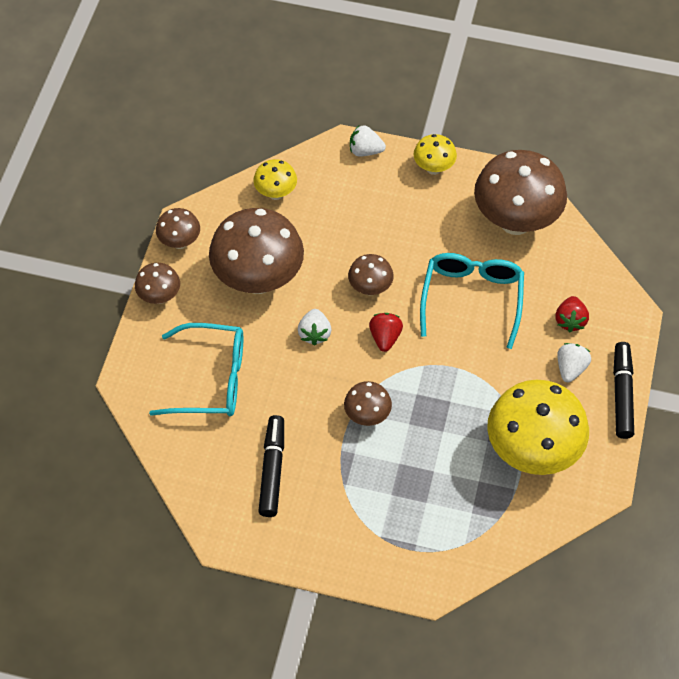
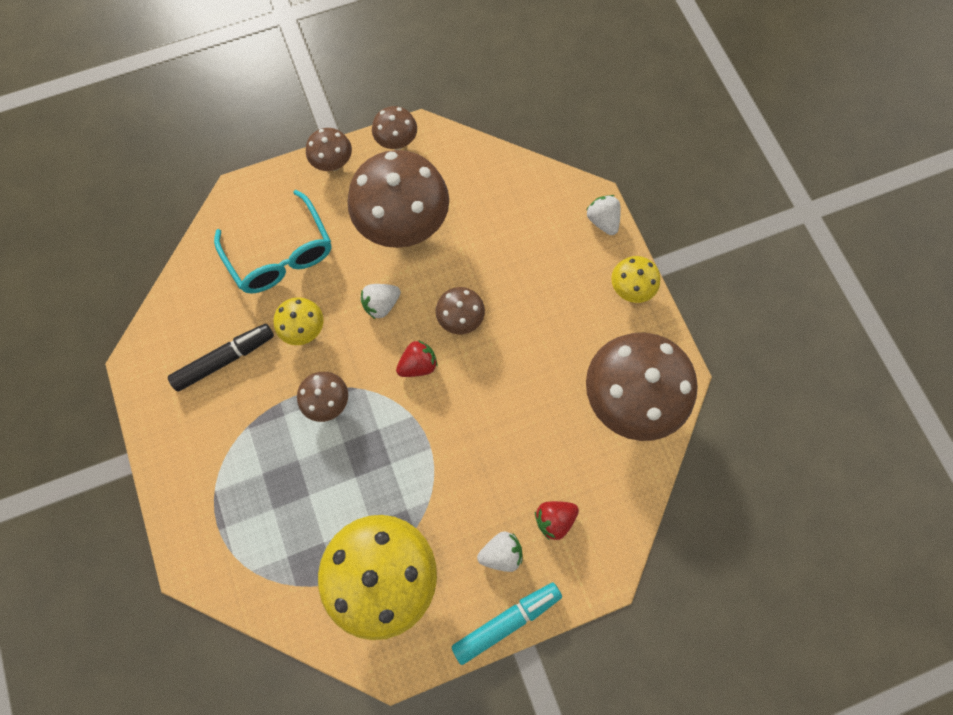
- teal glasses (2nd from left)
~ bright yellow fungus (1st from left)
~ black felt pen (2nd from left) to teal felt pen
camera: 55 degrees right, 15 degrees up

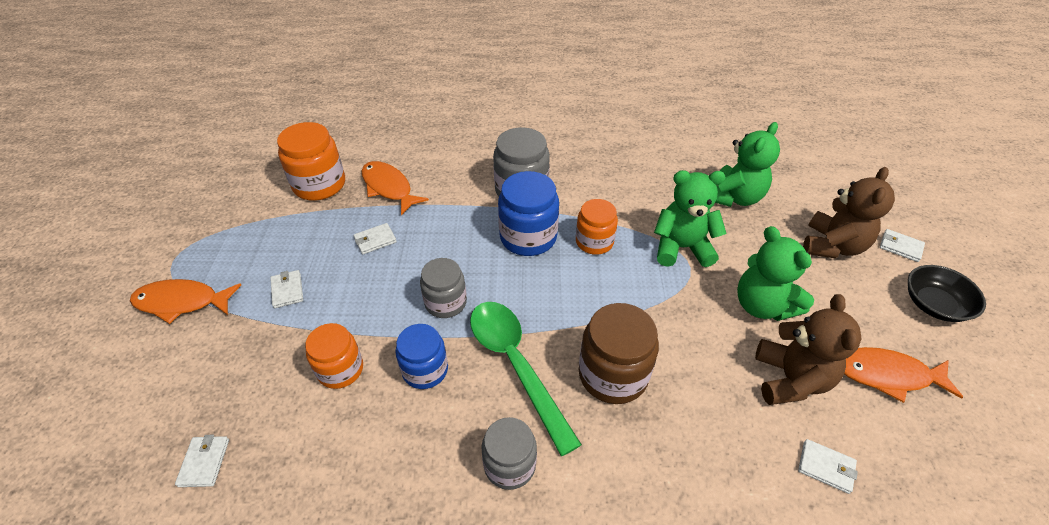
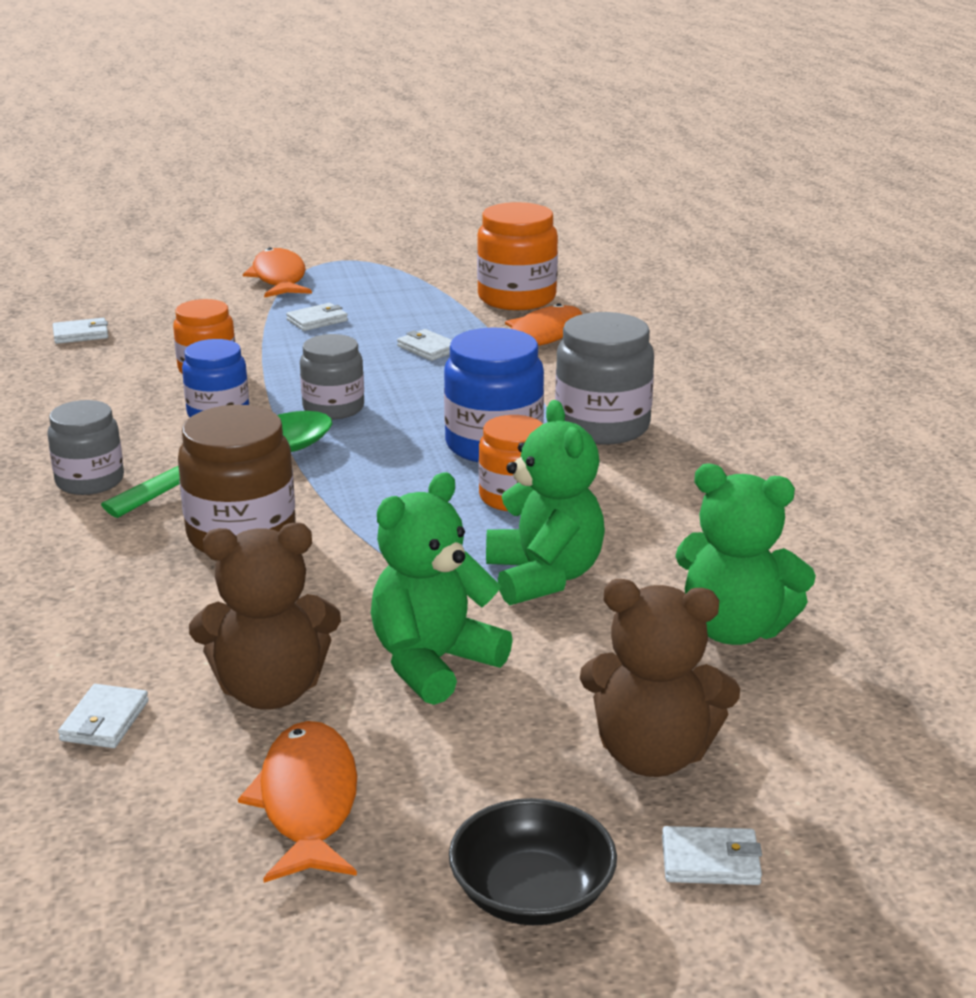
~ snow-white billfold (5th from left) 75 degrees clockwise
camera: 75 degrees right, 20 degrees down

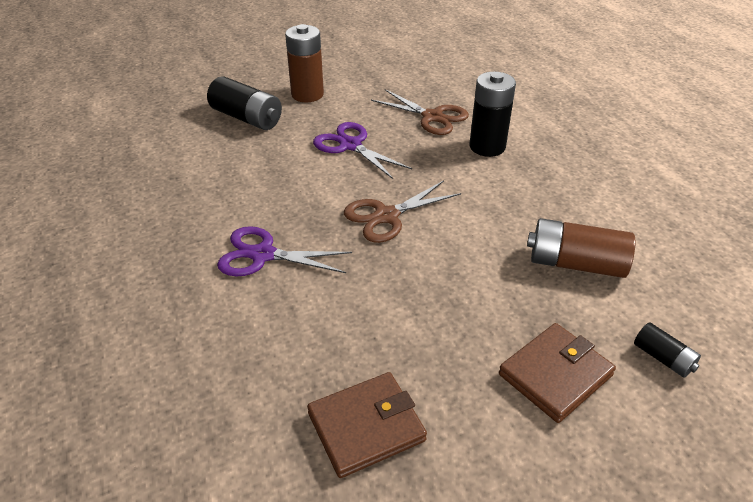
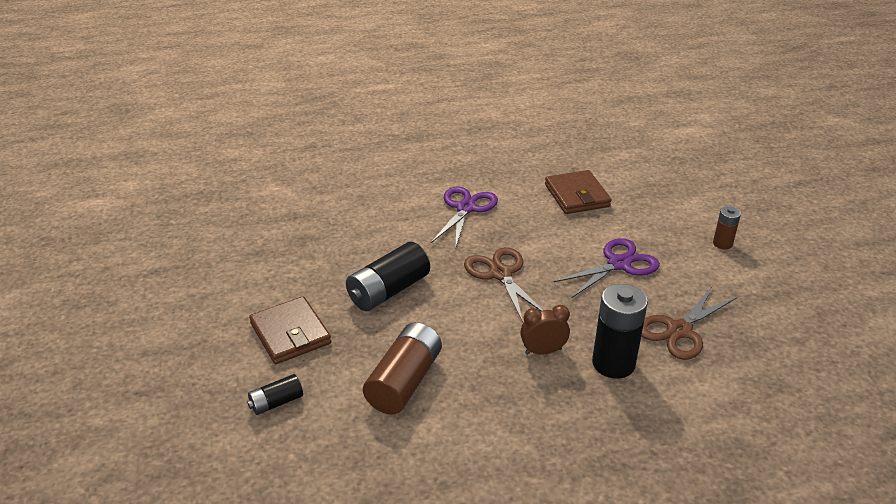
+ dark brown bedside clock
~ black power cell (1st from left in the first image) to black power cell (2nd from left)
~ dark brown billfold (1st from left in the first image) to dark brown billfold (2nd from left)
~ dark brown power cell (1st from left in the first image) x0.53
camera: 100 degrees right, 5 degrees down

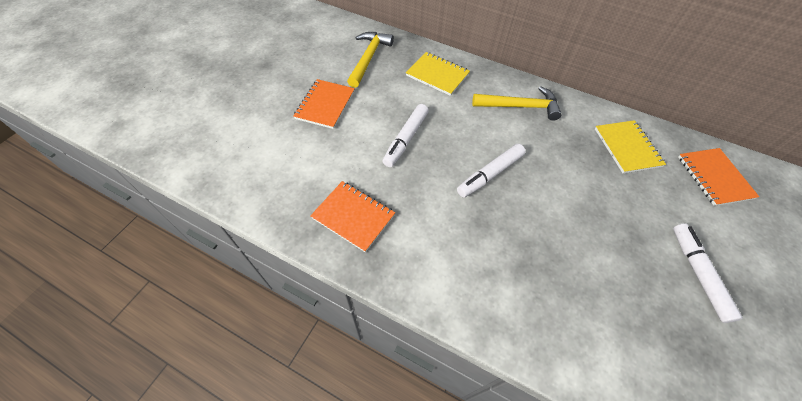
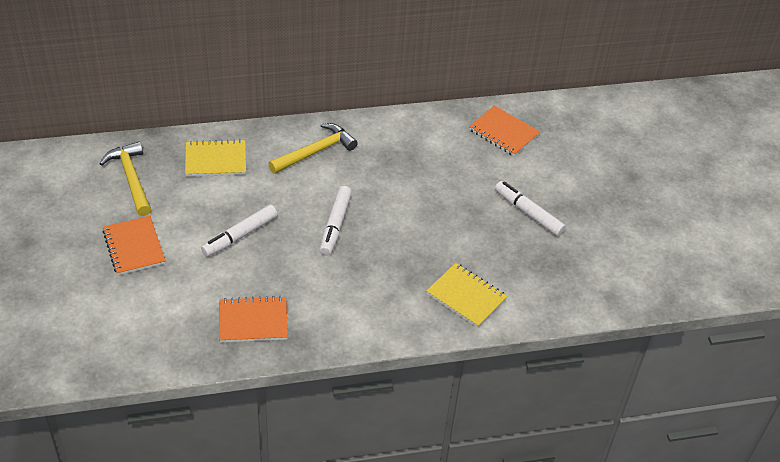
~ bright yellow notepad (2nd from left)
~ snow-white felt pen (1st from left) 60 degrees clockwise
camera: 40 degrees left, 10 degrees down

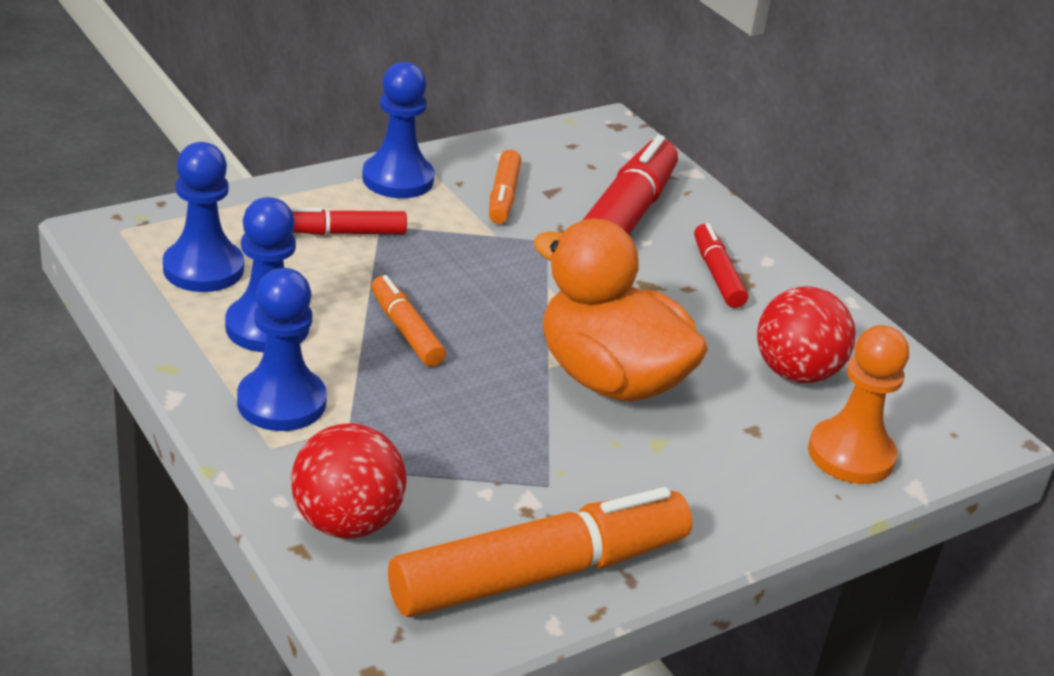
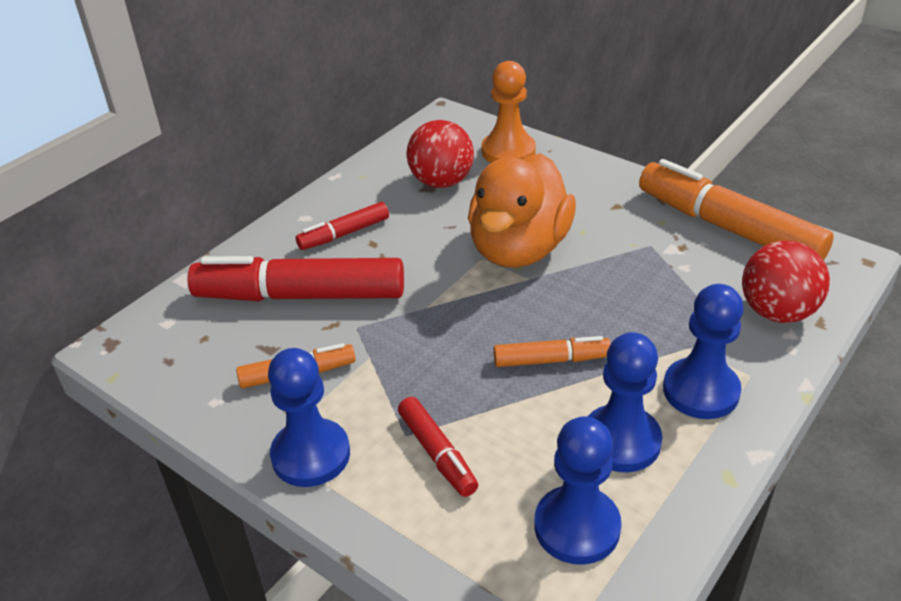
~ orange felt pen (1st from left in the first image) 135 degrees counterclockwise
camera: 105 degrees left, 5 degrees up

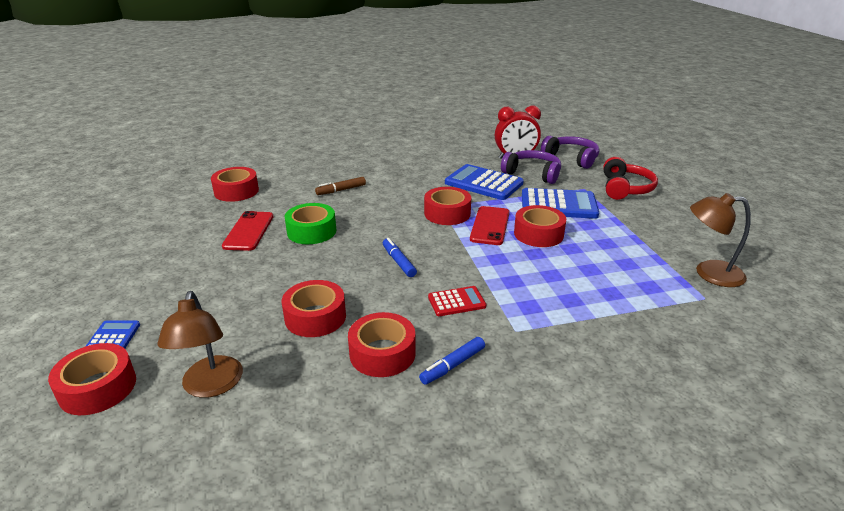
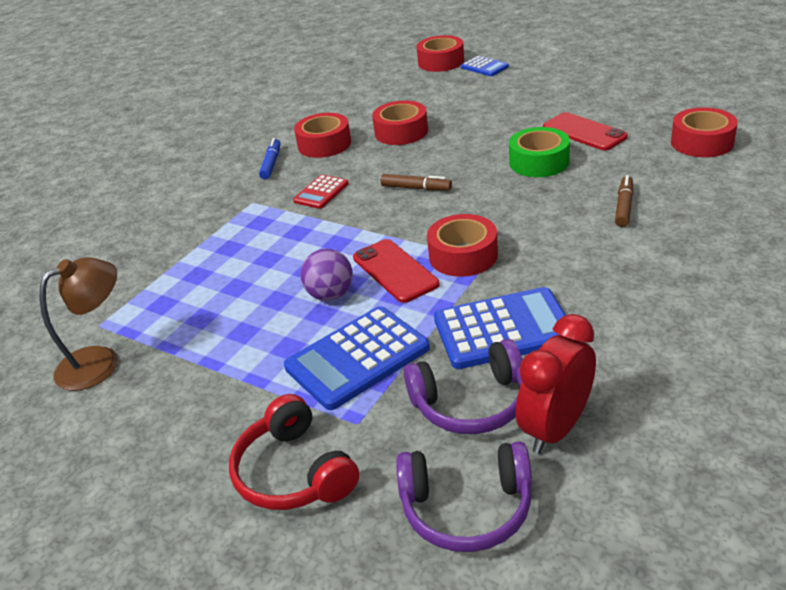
- dark brown lamp (1st from left)
~ red tape (6th from left) to royal purple sphere
~ royal blue felt pen (1st from left) to dark brown felt pen (1st from left)
camera: 140 degrees right, 5 degrees up

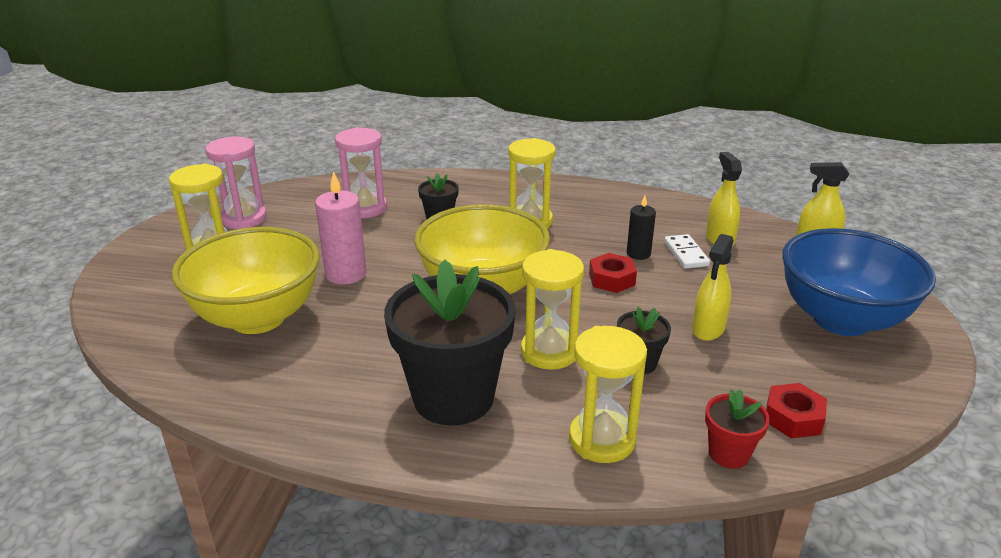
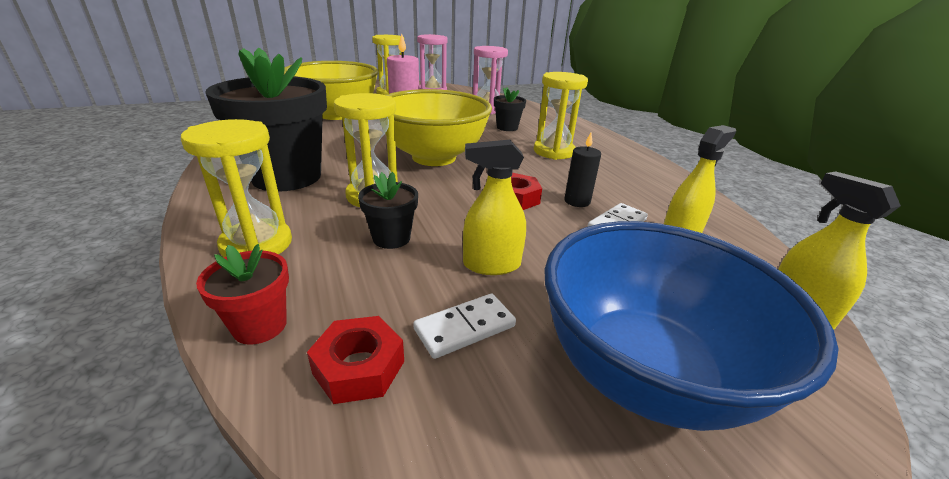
+ snow-white domino piece (1st from left)
camera: 55 degrees right, 0 degrees up

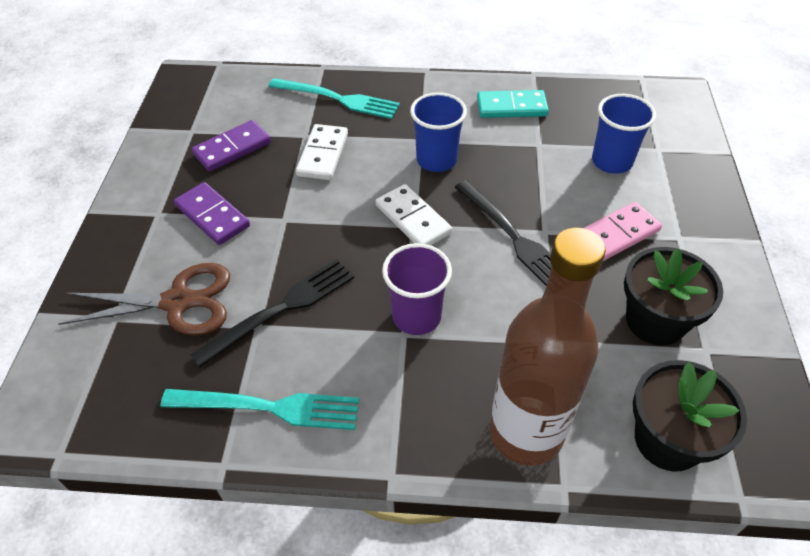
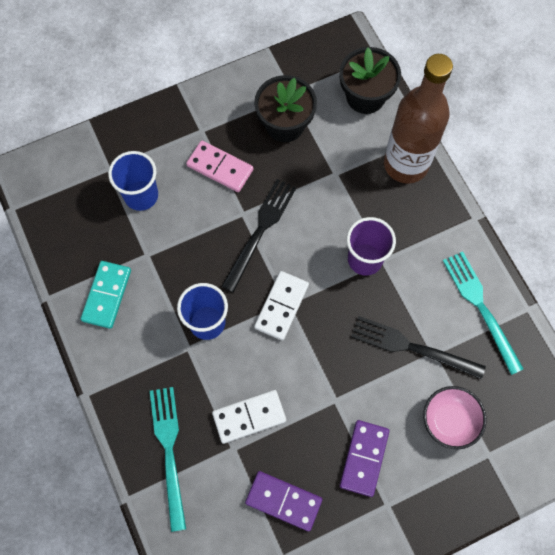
~ dark brown scissors to rosy bowl
~ teal domino piece 45 degrees clockwise
camera: 120 degrees left, 20 degrees up

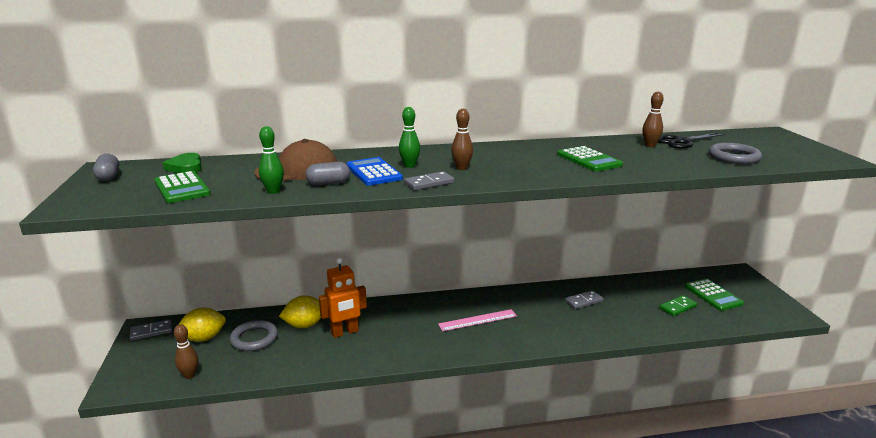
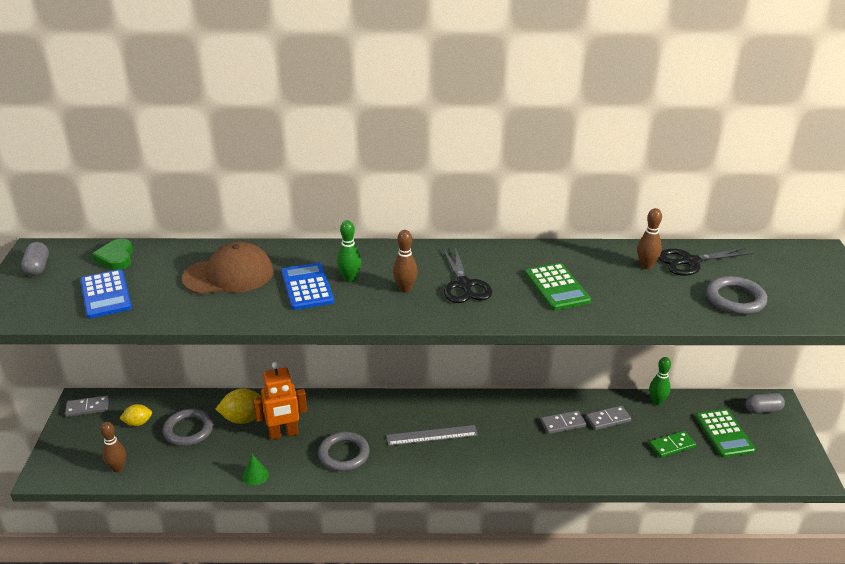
+ green solid cone
+ gray torus (2nd from left)
+ black scissors (1st from left)
~ green tenpin (1st from left in the first image) to green tenpin (2nd from left)
~ gray pill (2nd from left)
~ gray domino piece (2nd from left in the first image) to gray domino piece (3rd from left)
~ green adding machine (1st from left) to royal blue adding machine (1st from left)
~ rosy measuring stick to gray measuring stick
~ bright yellow lemon (1st from left) x0.62
camera: 10 degrees right, 10 degrees up

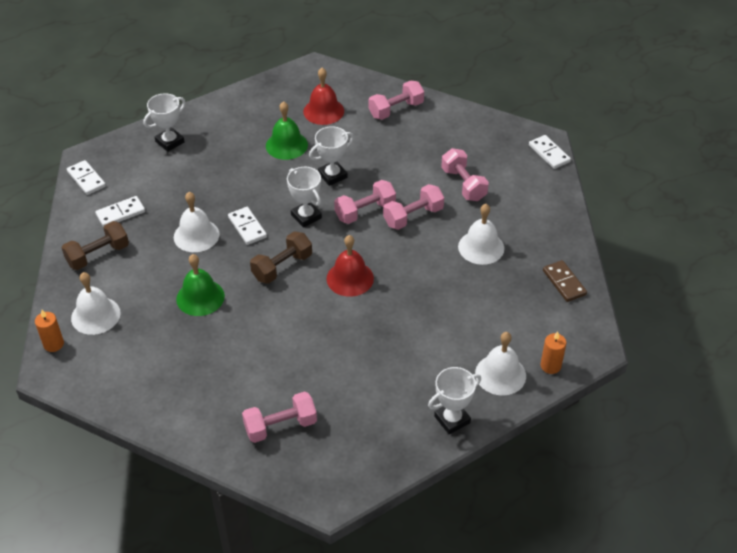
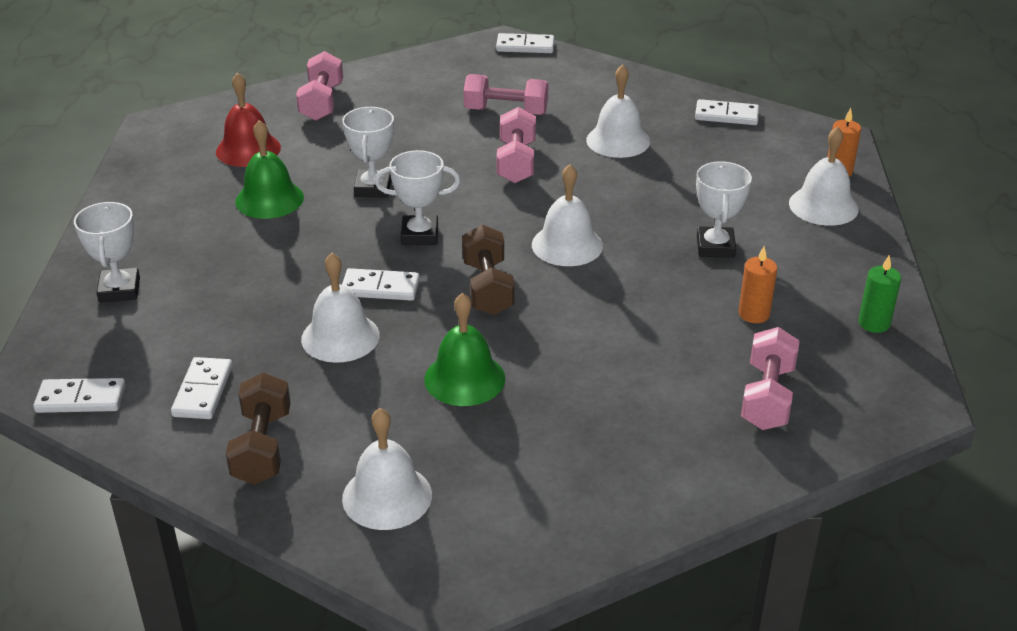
- rosy free weight (2nd from left)
+ green wax candle
~ orange wax candle (1st from left)
~ snow-white trophy (4th from left)
~ red bell (2nd from left) to snow-white bell (3rd from left)
~ dark brown domino piece to snow-white domino piece (5th from left)
camera: 55 degrees left, 10 degrees down

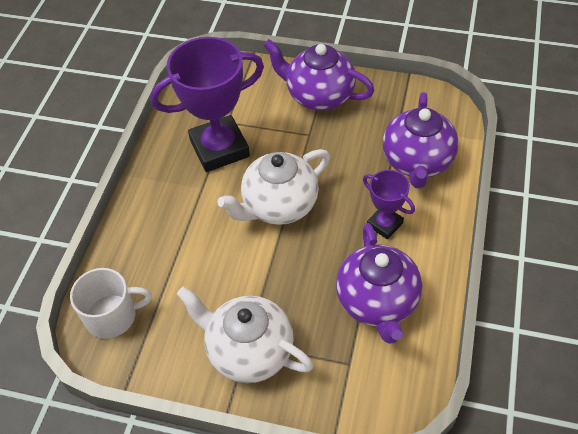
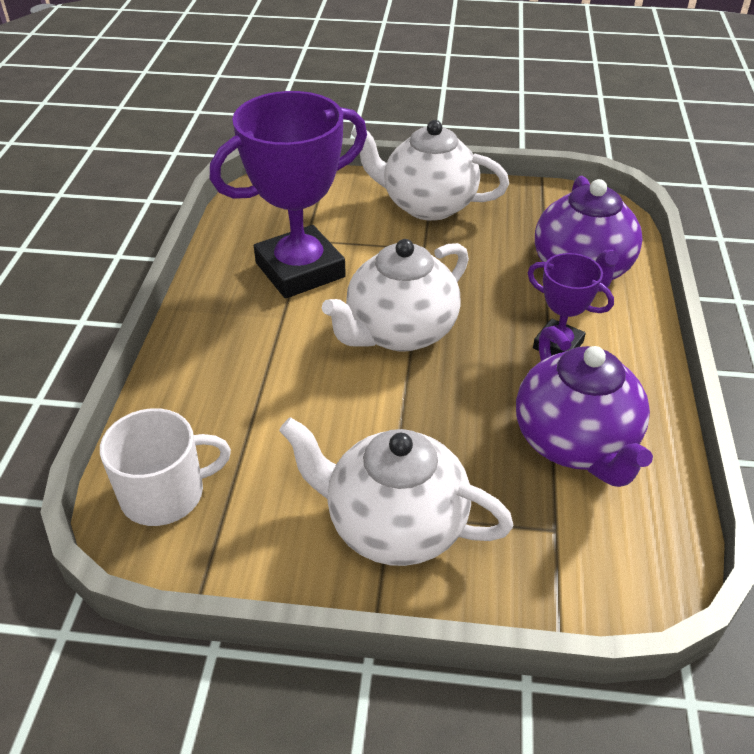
~ royal purple teapot (1st from left) to snow-white teapot (3rd from left)
camera: 10 degrees left, 10 degrees down

